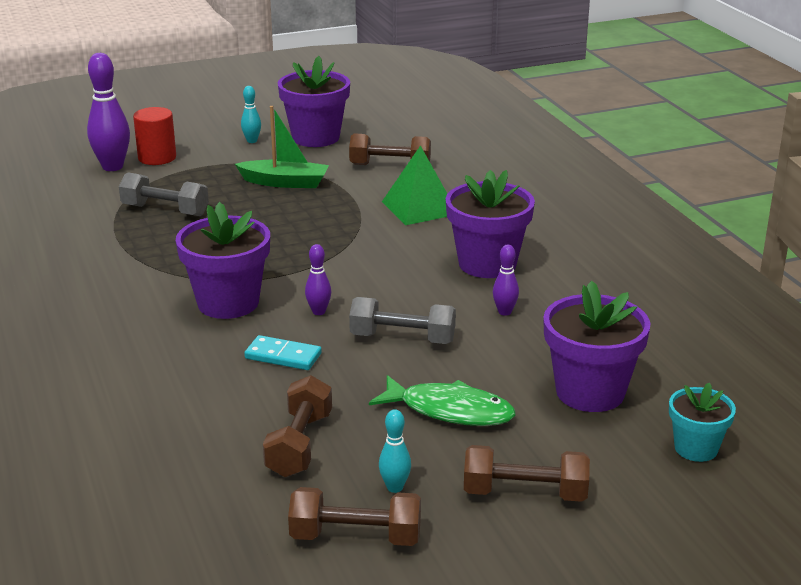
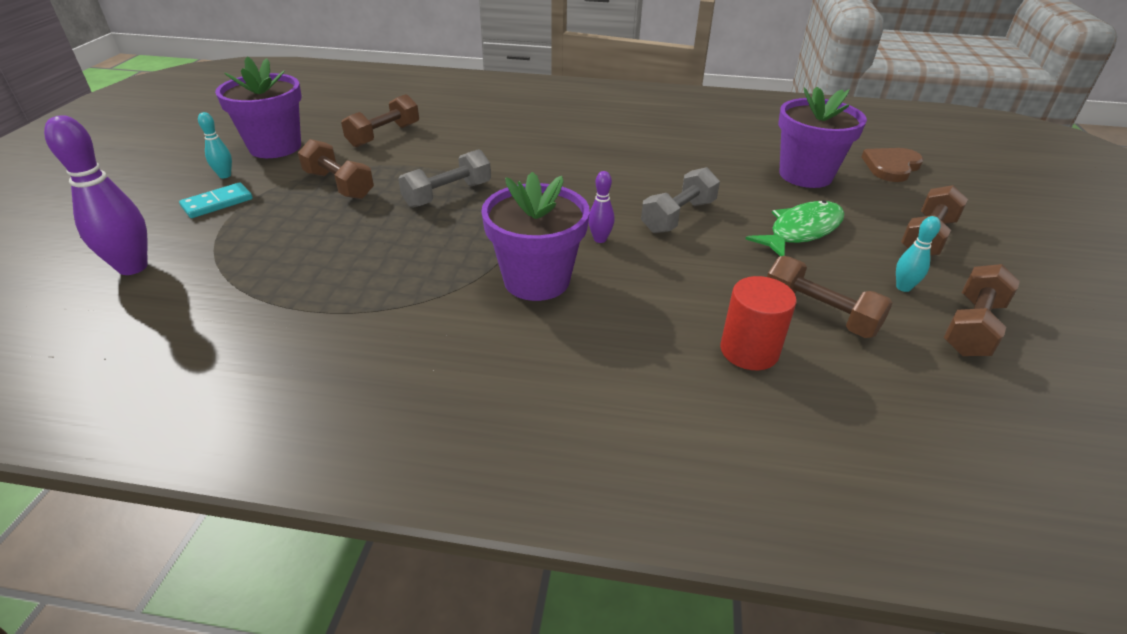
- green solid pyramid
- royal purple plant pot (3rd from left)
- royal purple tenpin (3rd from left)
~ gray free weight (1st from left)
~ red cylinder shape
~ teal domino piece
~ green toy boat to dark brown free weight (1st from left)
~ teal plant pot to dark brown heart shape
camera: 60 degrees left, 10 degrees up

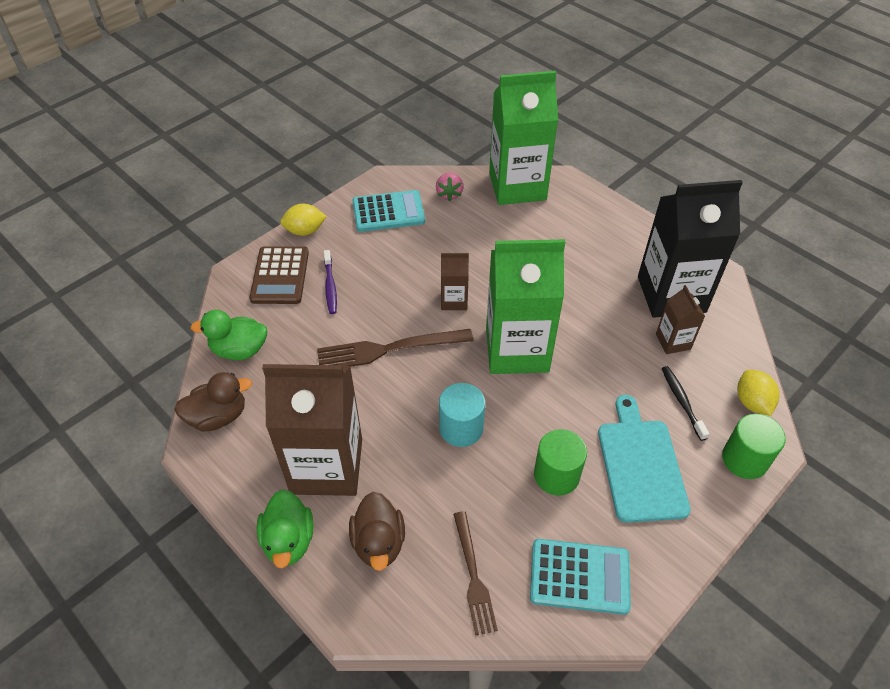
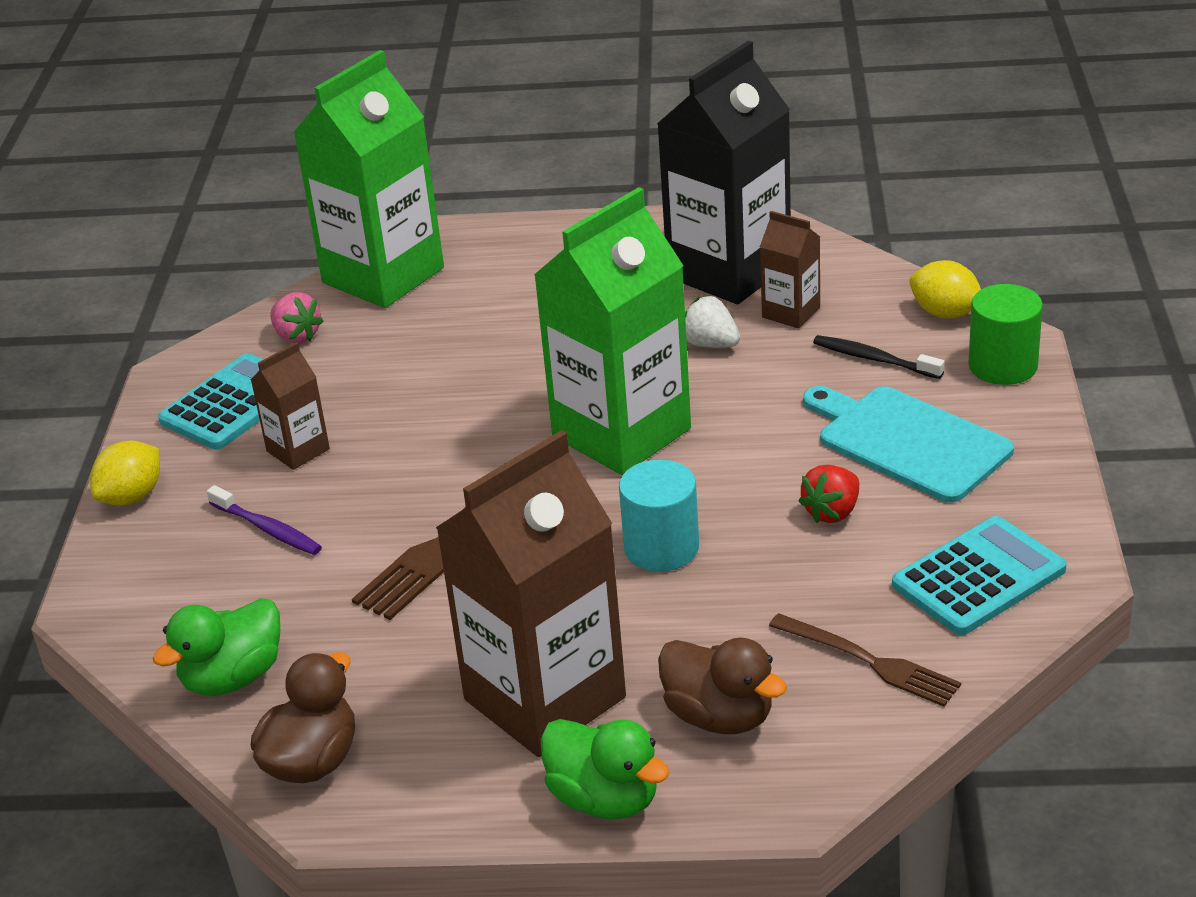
- dark brown adding machine
+ snow-white strawberry
~ dark brown carton (2nd from left in the first image) to dark brown carton (1st from left)
~ green cylinder shape (1st from left) to red strawberry
camera: 40 degrees left, 15 degrees down

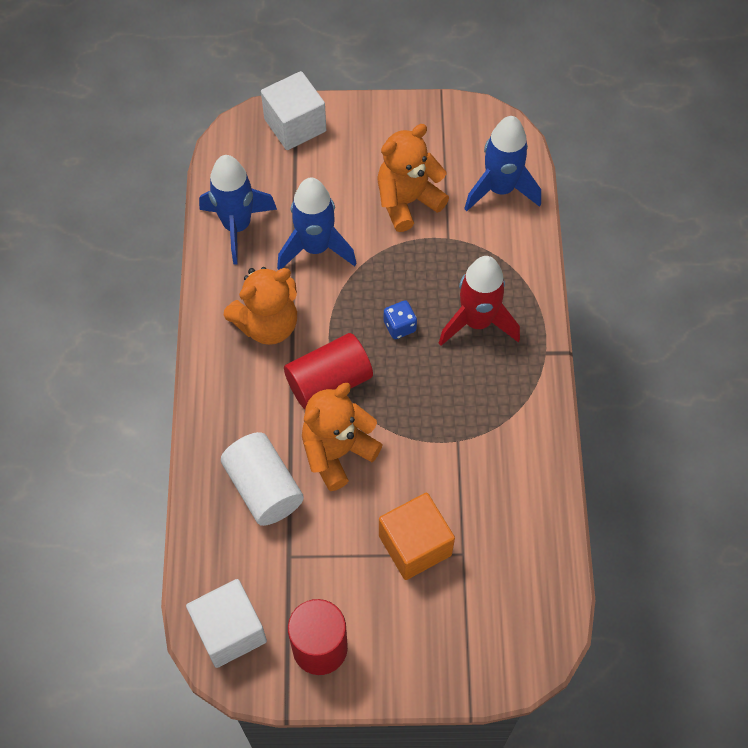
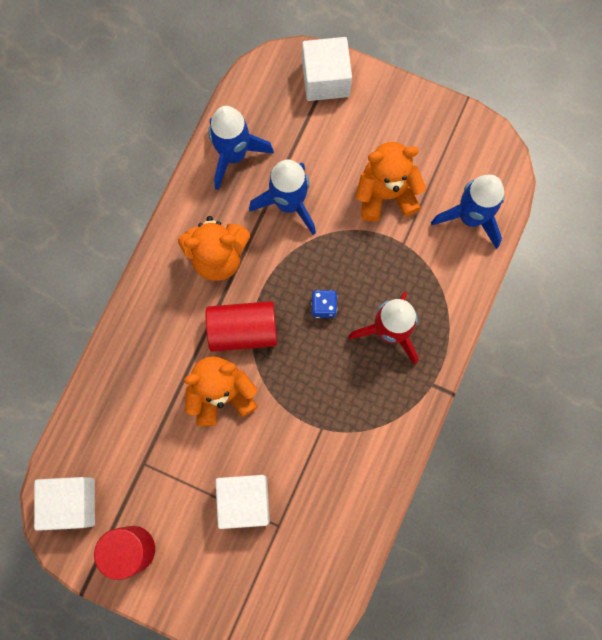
- snow-white cylinder shape
~ orange block to snow-white block (2nd from left)
camera: 25 degrees right, 15 degrees up

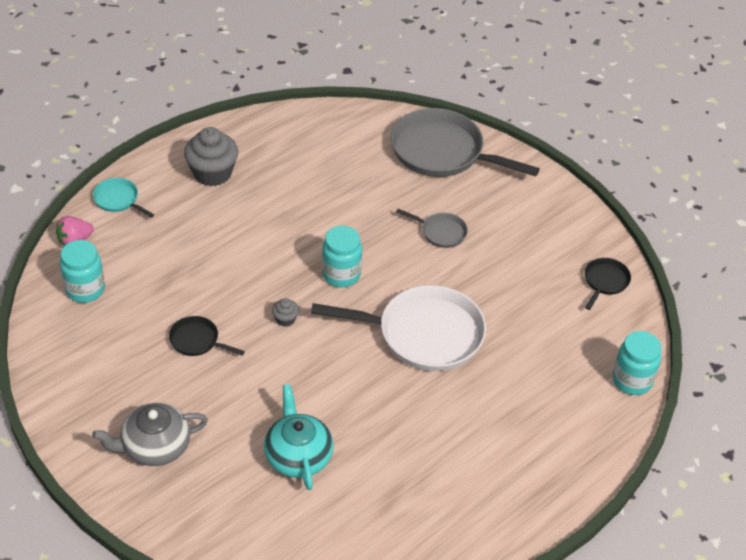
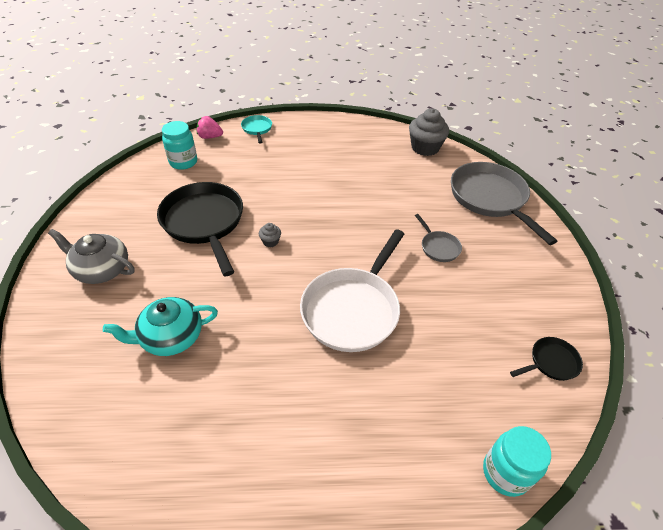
- teal jam jar (2nd from left)
~ gray fairy cake (1st from left in the first image) to gray fairy cake (2nd from left)
~ teal teapot 135 degrees counterclockwise
~ snow-white skillet 75 degrees clockwise
~ black skillet (1st from left) x2.17
camera: 40 degrees right, 0 degrees up

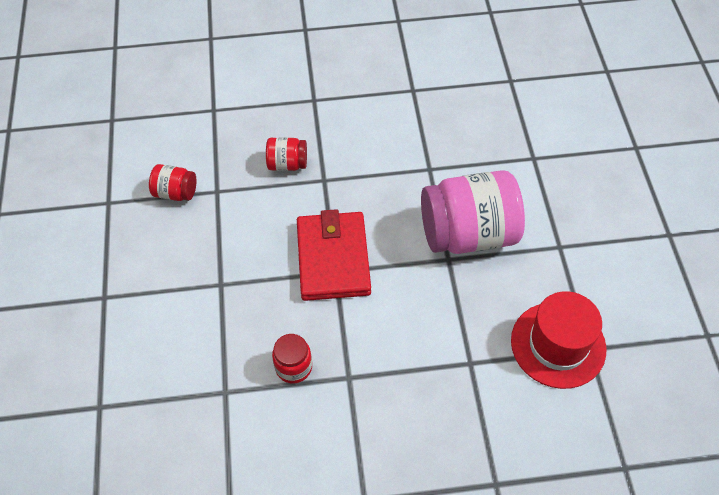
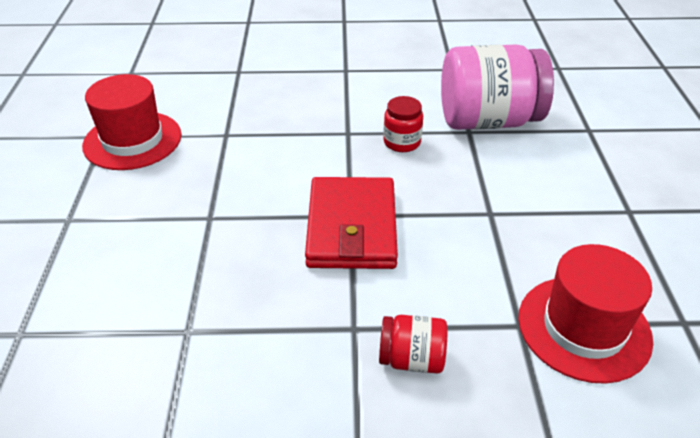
~ rosy jam jar
~ red jam jar (1st from left) to red tall hat (2nd from left)
camera: 175 degrees left, 15 degrees down

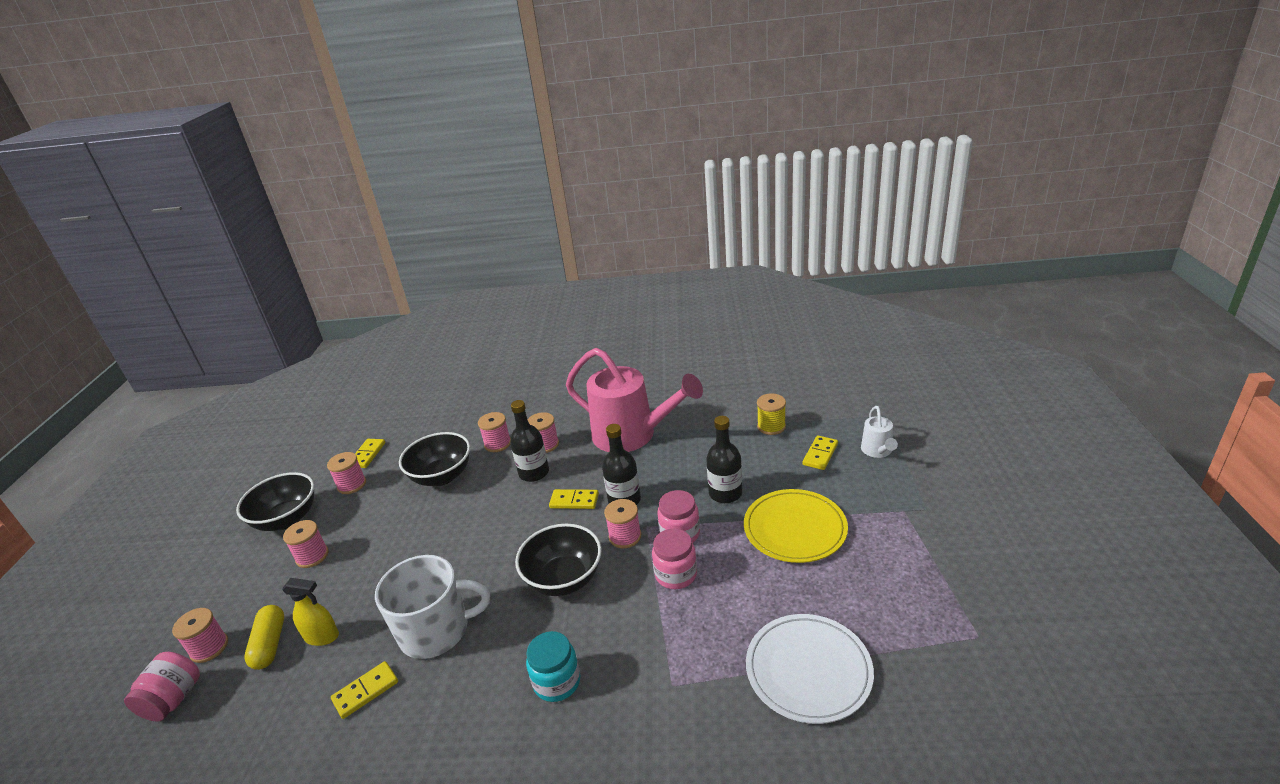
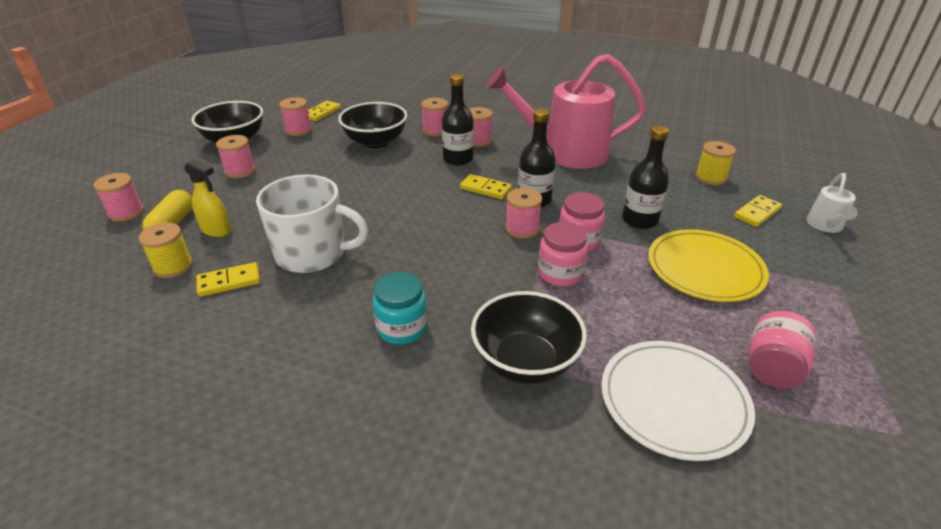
+ bright yellow spool (1st from left)
~ rosy jam jar (1st from left in the first image) to rosy jam jar (3rd from left)
~ black bowl (3rd from left)
~ rosy watering pot 135 degrees clockwise
camera: 15 degrees right, 5 degrees up

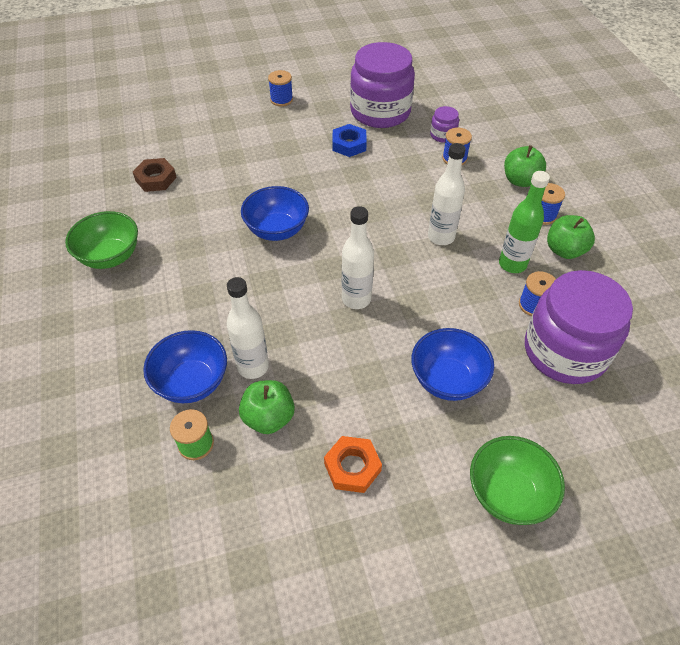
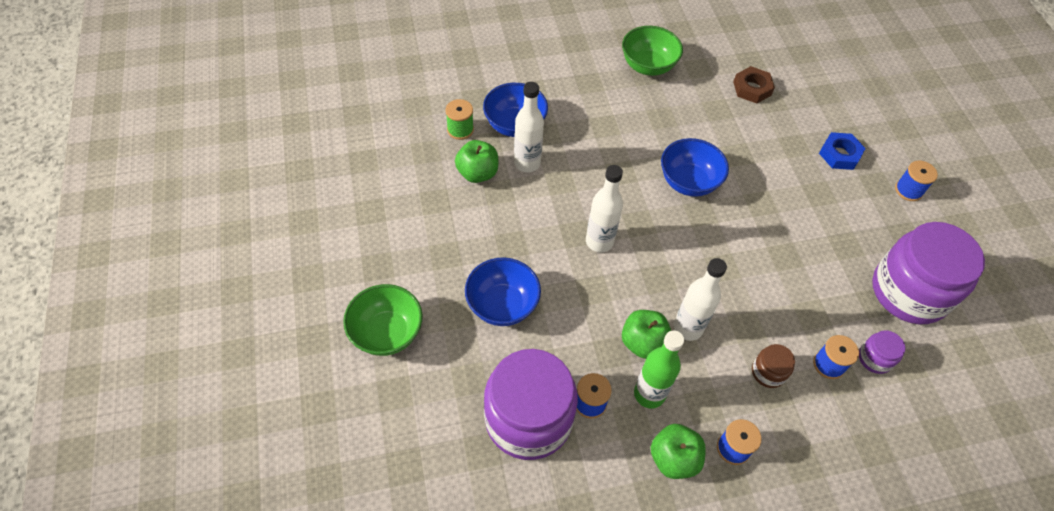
- orange nut
+ dark brown jam jar
~ royal blue nut
~ green apple (2nd from left)
camera: 90 degrees right, 5 degrees up

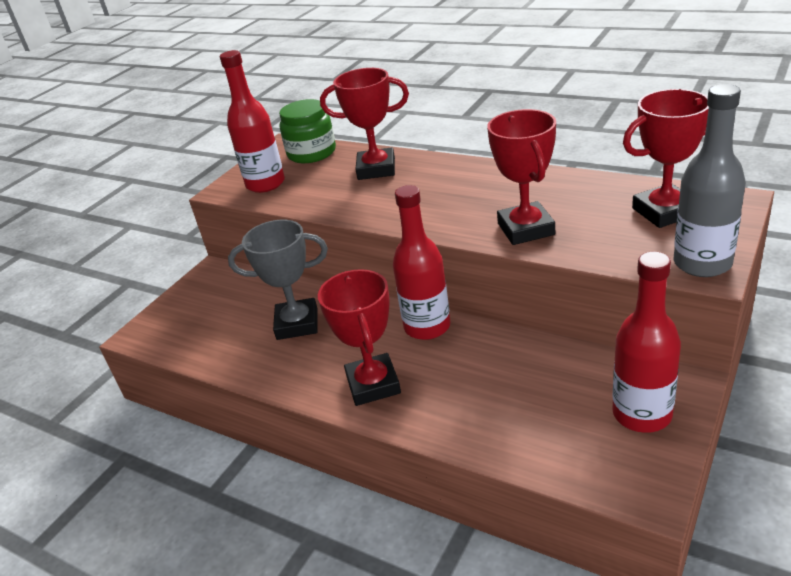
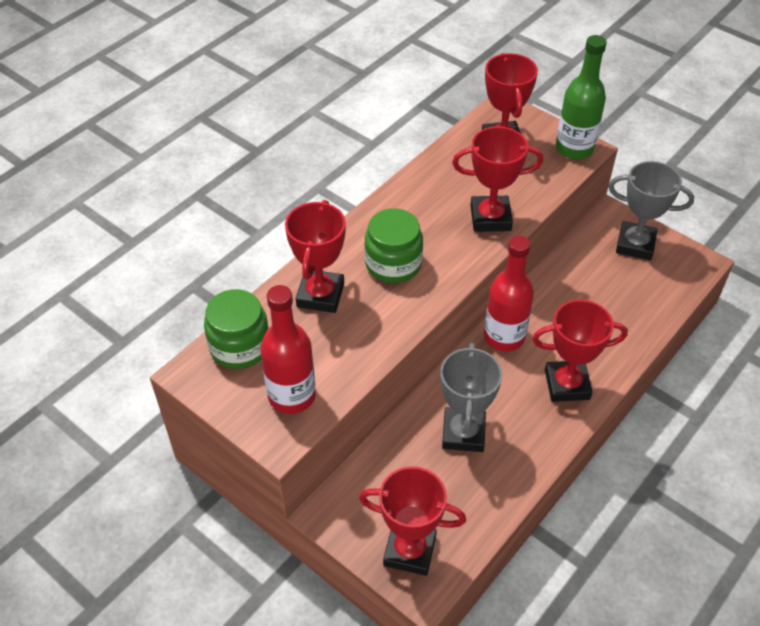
+ red trophy (2nd from left)
+ green jam jar (2nd from left)
~ red flask (3rd from left) to gray trophy (2nd from left)
~ gray flask to green flask
camera: 85 degrees left, 15 degrees up

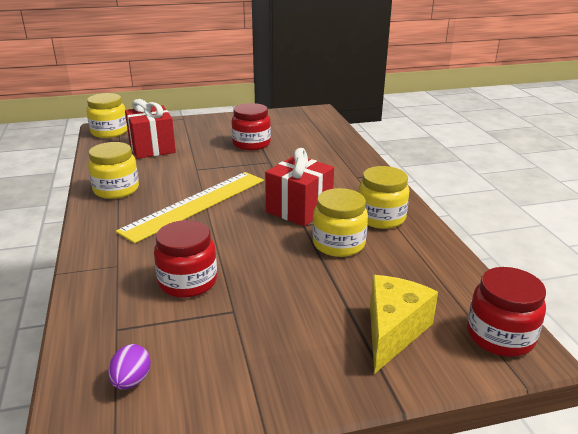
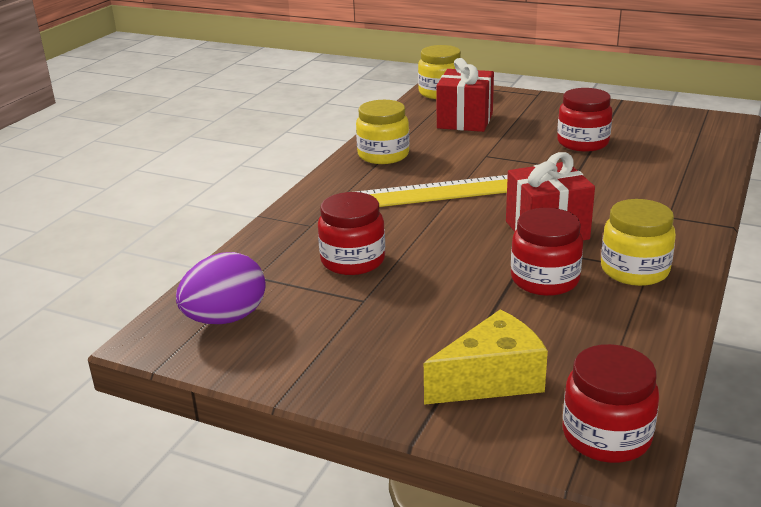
~ bright yellow jam jar (3rd from left) to red jam jar (2nd from left)
~ royal purple egg shape x1.87
camera: 40 degrees right, 0 degrees up

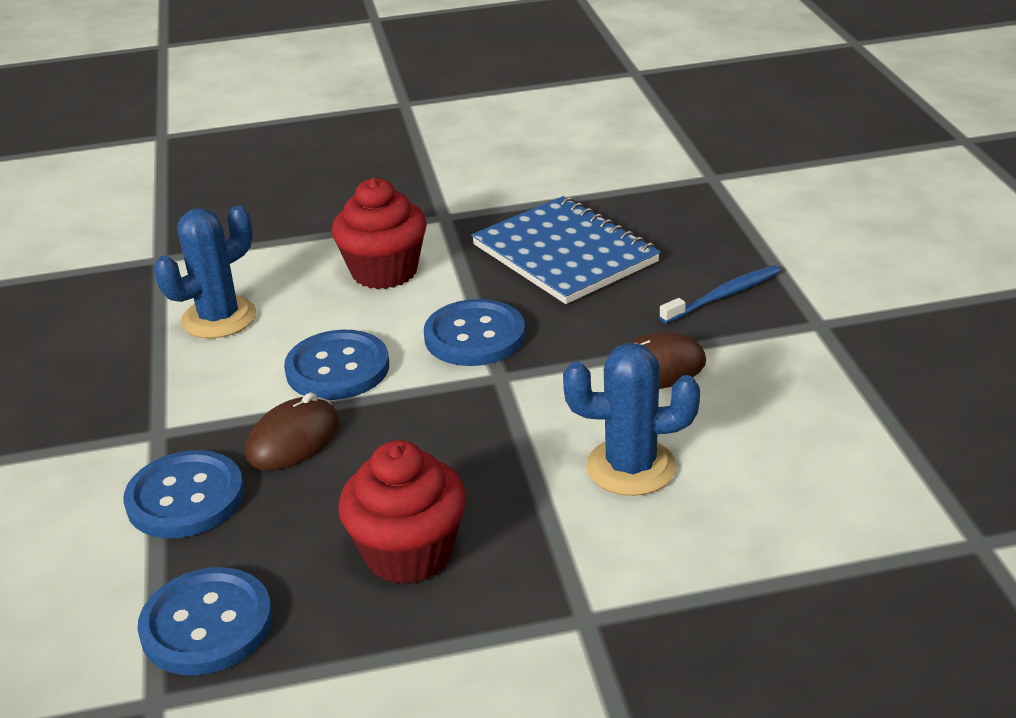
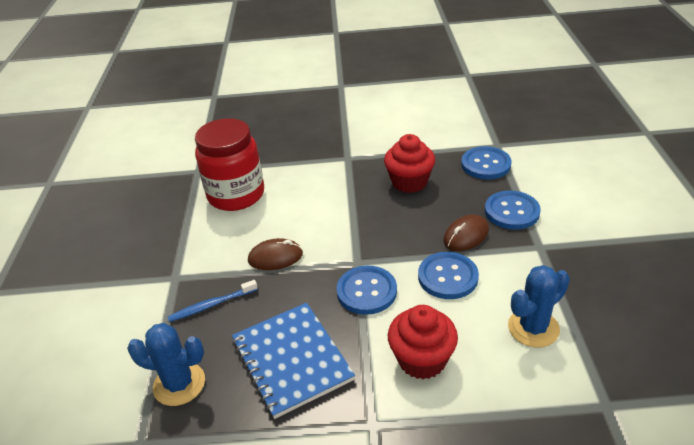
+ red jam jar
~ royal blue prickly plant (2nd from left in the first image) to royal blue prickly plant (1st from left)
camera: 170 degrees left, 5 degrees up

